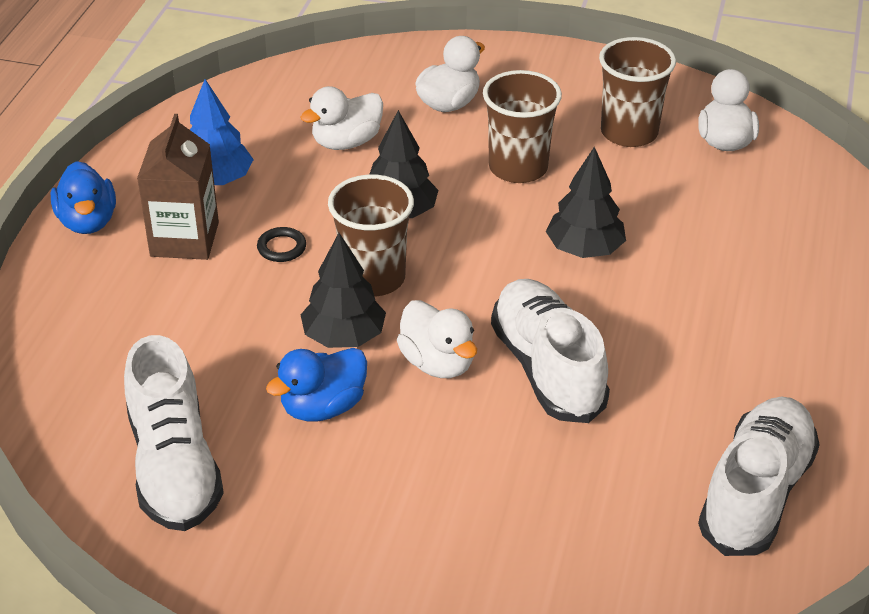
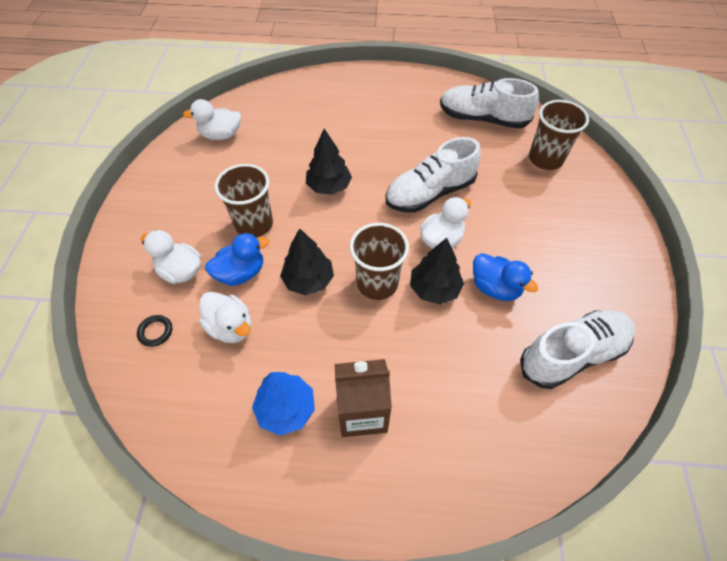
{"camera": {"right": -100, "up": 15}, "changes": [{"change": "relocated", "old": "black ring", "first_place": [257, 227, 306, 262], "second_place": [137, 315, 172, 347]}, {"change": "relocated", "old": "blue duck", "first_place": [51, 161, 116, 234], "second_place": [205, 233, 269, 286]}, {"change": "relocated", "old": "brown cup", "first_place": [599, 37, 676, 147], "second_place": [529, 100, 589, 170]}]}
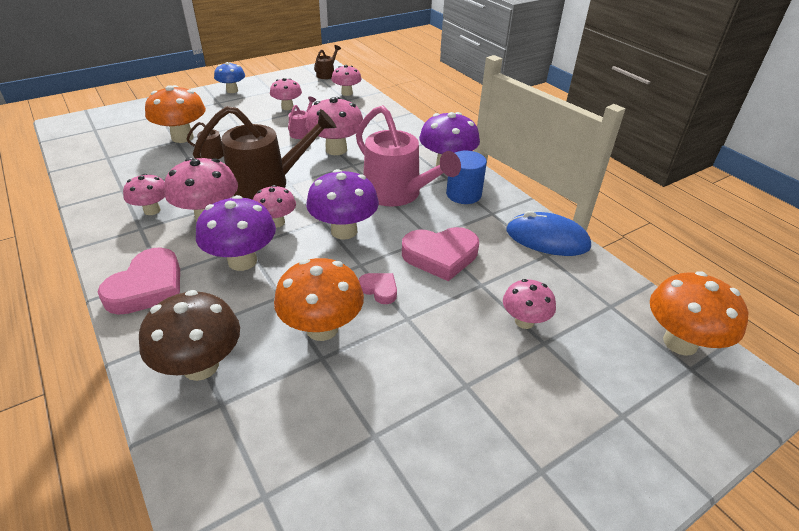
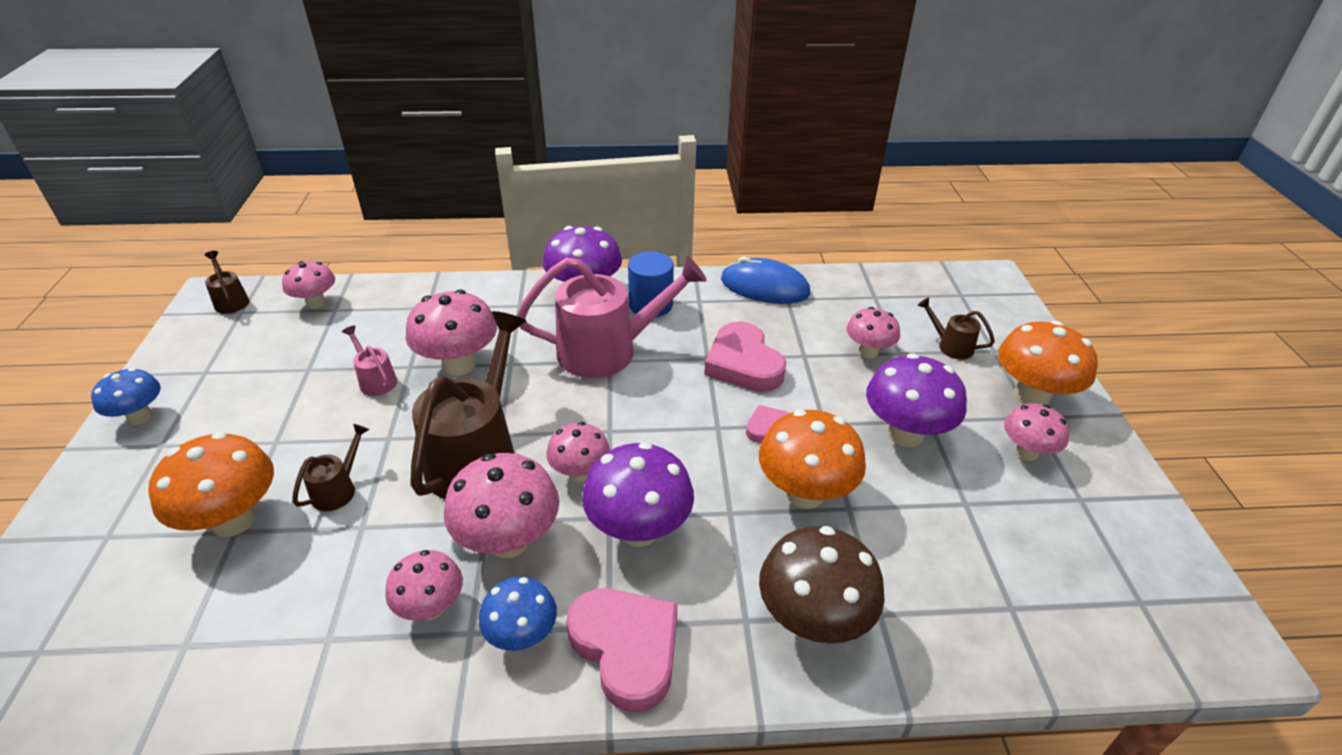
{"camera": {"right": -60, "up": 0}, "changes": [{"change": "appeared", "new": "blue mushroom", "second_place": [479, 577, 557, 651]}, {"change": "spun", "old": "pink heart", "first_place": [402, 227, 479, 281], "second_place": [704, 321, 786, 392], "degrees": 135}, {"change": "spun", "old": "blue mouse", "first_place": [507, 211, 591, 256], "second_place": [721, 256, 810, 304], "degrees": 60}, {"change": "relocated", "old": "purple mushroom", "first_place": [306, 169, 379, 240], "second_place": [866, 353, 967, 447]}, {"change": "appeared", "new": "brown watering can", "second_place": [918, 298, 995, 359]}, {"change": "relocated", "old": "orange mushroom", "first_place": [650, 271, 748, 356], "second_place": [998, 321, 1098, 405]}, {"change": "relocated", "old": "pink mushroom", "first_place": [270, 78, 302, 110], "second_place": [1004, 403, 1070, 461]}]}
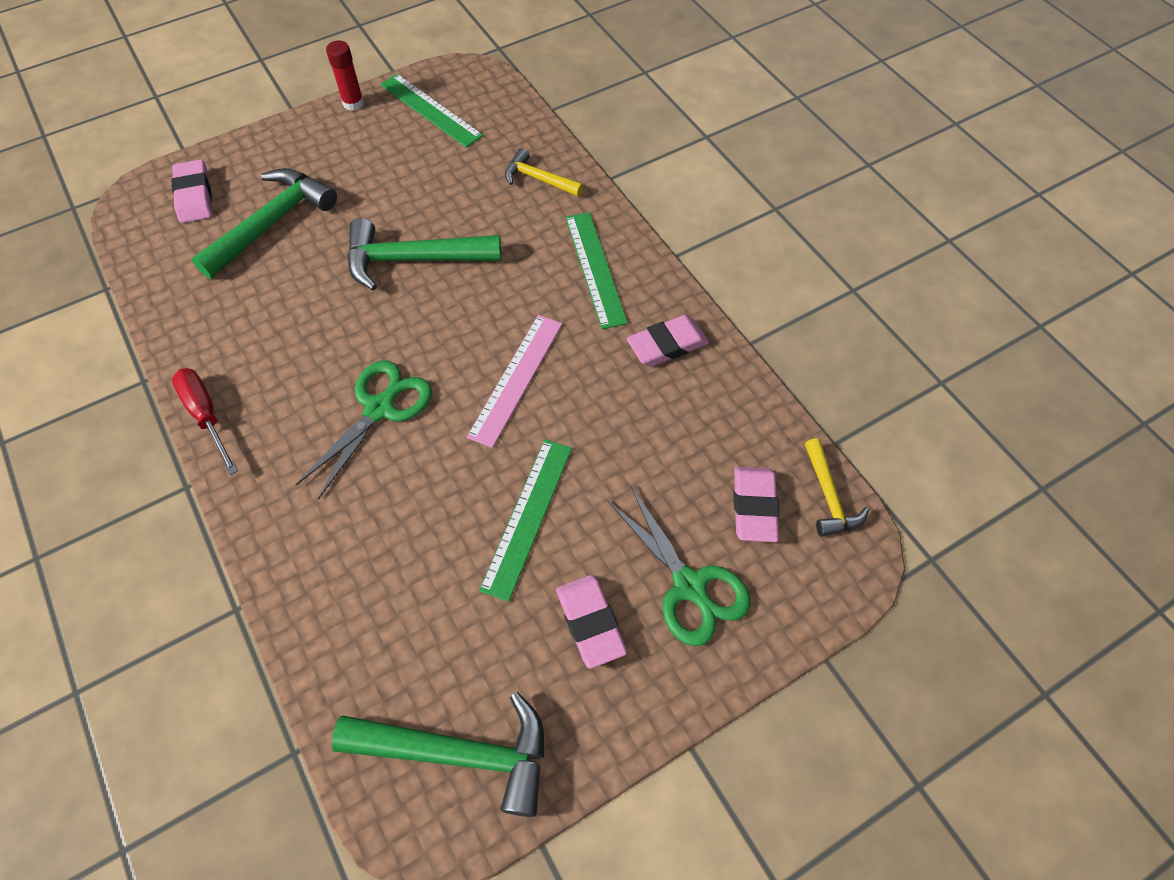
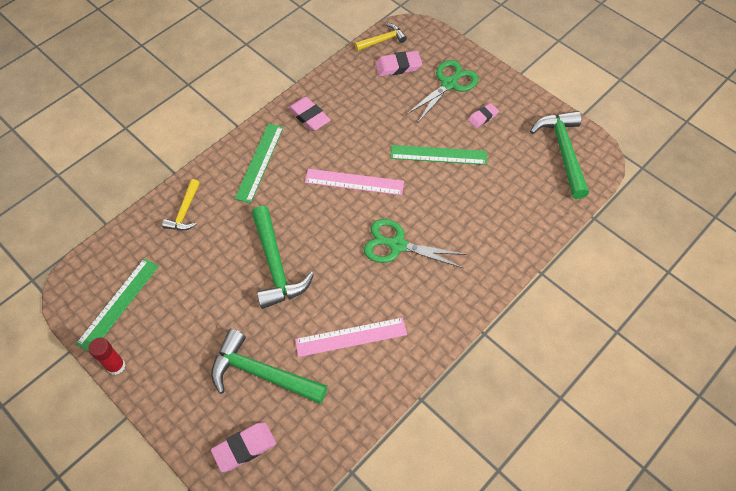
{"camera": {"right": -105, "up": 0}, "changes": [{"change": "spun", "old": "green ruler", "first_place": [566, 212, 628, 329], "second_place": [235, 123, 284, 203], "degrees": -45}, {"change": "appeared", "new": "pink ruler", "second_place": [295, 317, 407, 357]}, {"change": "size", "old": "pink eraser", "first_place": [556, 575, 627, 669], "second_place": [468, 103, 499, 128], "factor": 0.65}, {"change": "missing", "old": "red screwdriver", "first_place": [172, 368, 238, 475]}]}
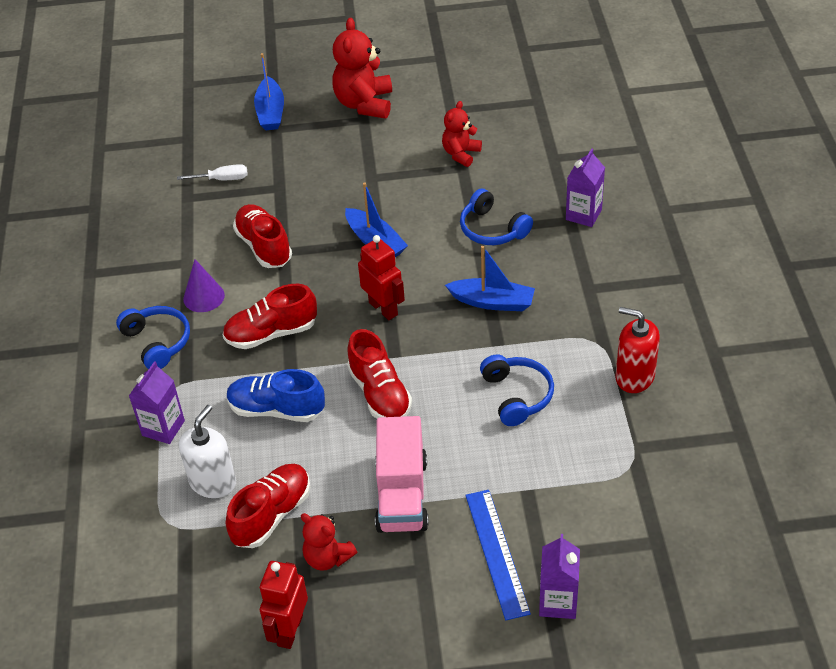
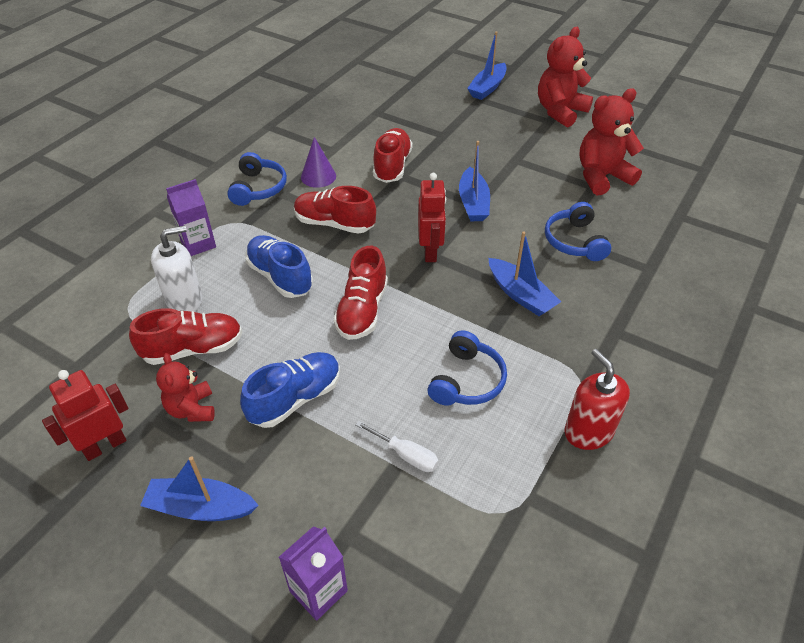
{"camera": {"right": 35, "up": 0}, "changes": [{"change": "appeared", "new": "blue boat", "second_place": [140, 456, 259, 521]}, {"change": "exchanged", "old": "pink truck", "new": "blue shoe", "first_place": [375, 416, 429, 533], "second_place": [240, 352, 340, 428]}, {"change": "relocated", "old": "white screwdriver", "first_place": [177, 164, 248, 181], "second_place": [355, 421, 439, 472]}, {"change": "size", "old": "red teddy bear", "first_place": [442, 101, 482, 167], "second_place": [580, 88, 644, 195], "factor": 1.66}, {"change": "missing", "old": "blue ruler", "first_place": [466, 490, 531, 620]}, {"change": "missing", "old": "purple carton", "first_place": [566, 148, 605, 227]}]}
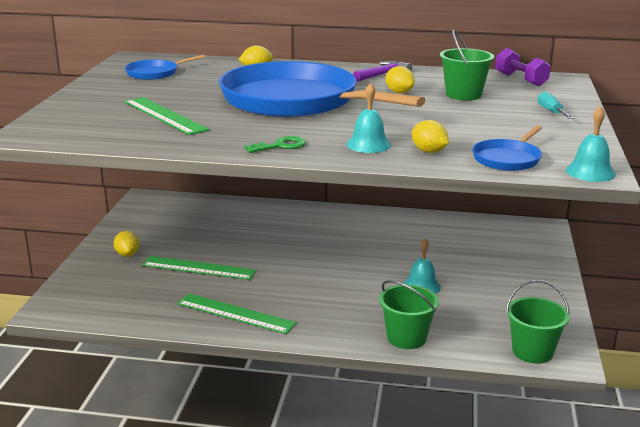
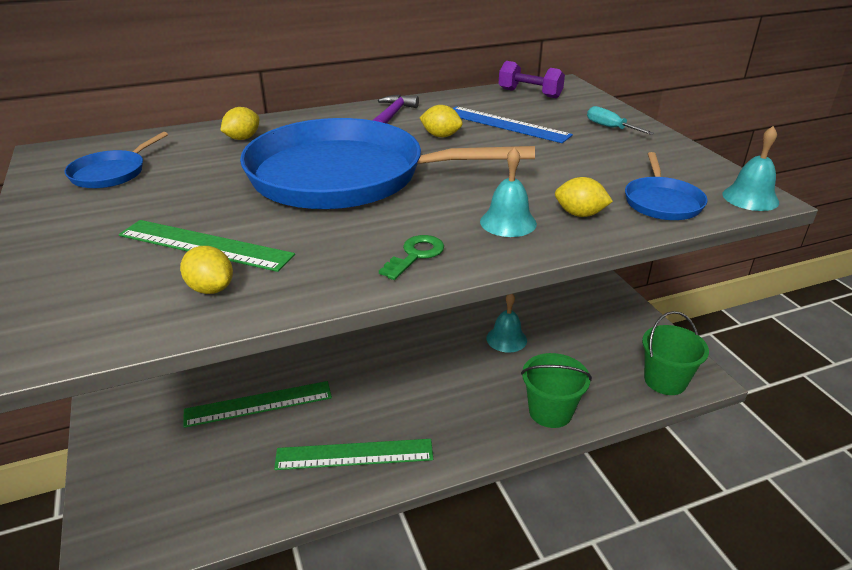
{"camera": {"right": -30, "up": 10}, "changes": [{"change": "relocated", "old": "yellow lemon", "first_place": [114, 231, 139, 257], "second_place": [180, 246, 233, 294]}, {"change": "exchanged", "old": "green bucket", "new": "blue ruler", "first_place": [440, 30, 494, 100], "second_place": [453, 106, 573, 143]}]}
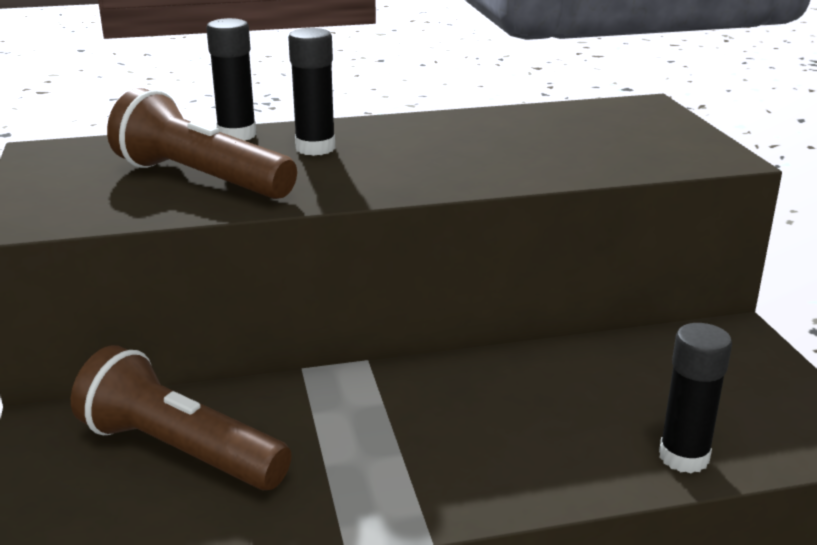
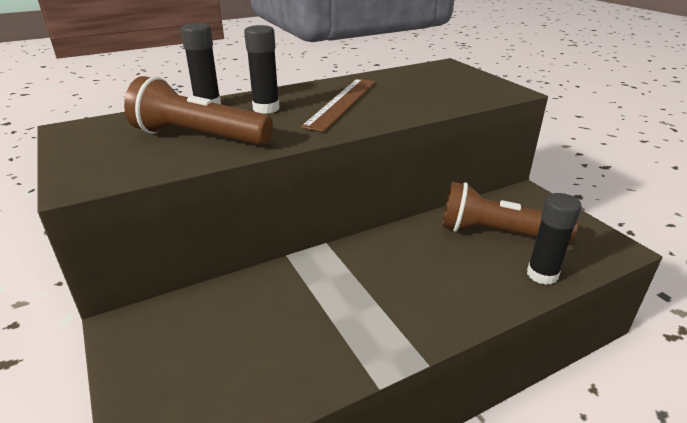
{"camera": {"right": -15, "up": 5}, "changes": [{"change": "appeared", "new": "brown ruler", "second_place": [301, 79, 376, 132]}, {"change": "relocated", "old": "brown flashlight", "first_place": [71, 345, 291, 490], "second_place": [442, 182, 578, 243]}]}
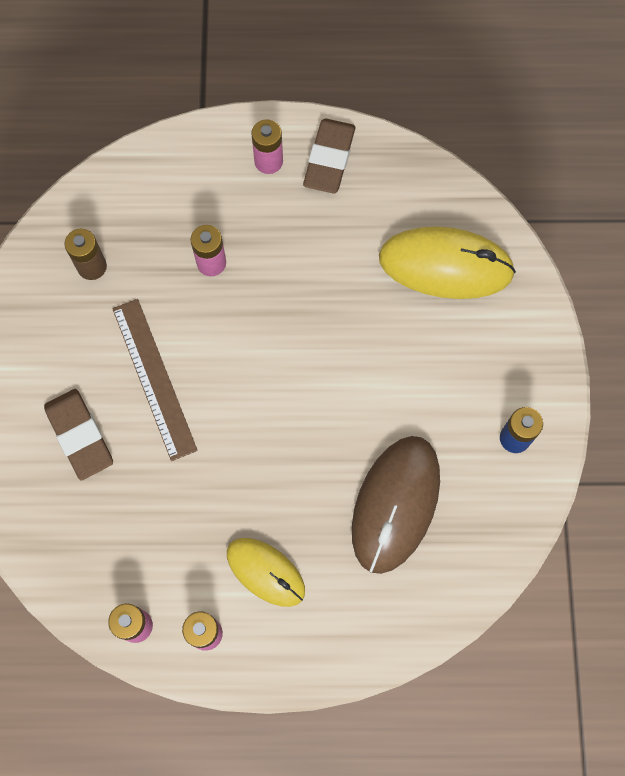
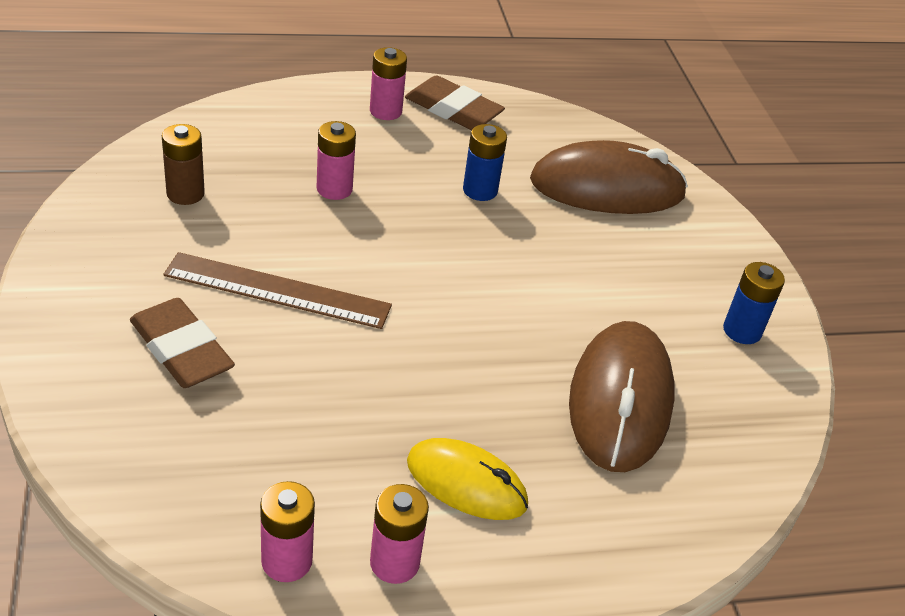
{"camera": {"right": -15, "up": -30}, "changes": [{"change": "spun", "old": "brown ruler", "first_place": [112, 299, 198, 461], "second_place": [163, 252, 392, 329], "degrees": -45}, {"change": "spun", "old": "brown eraser", "first_place": [303, 119, 355, 193], "second_place": [405, 76, 505, 130], "degrees": -60}, {"change": "appeared", "new": "blue battery", "second_place": [463, 124, 507, 201]}, {"change": "colour", "old": "yellow mouse", "new": "brown mouse", "first_place": [379, 226, 516, 299], "second_place": [530, 140, 688, 214]}]}
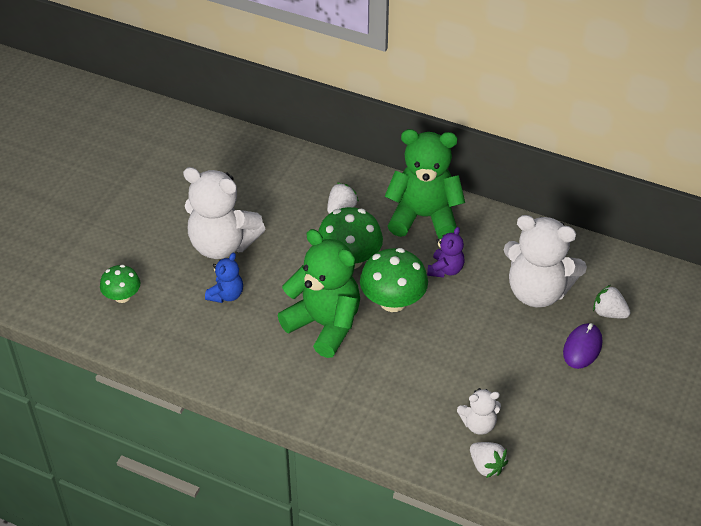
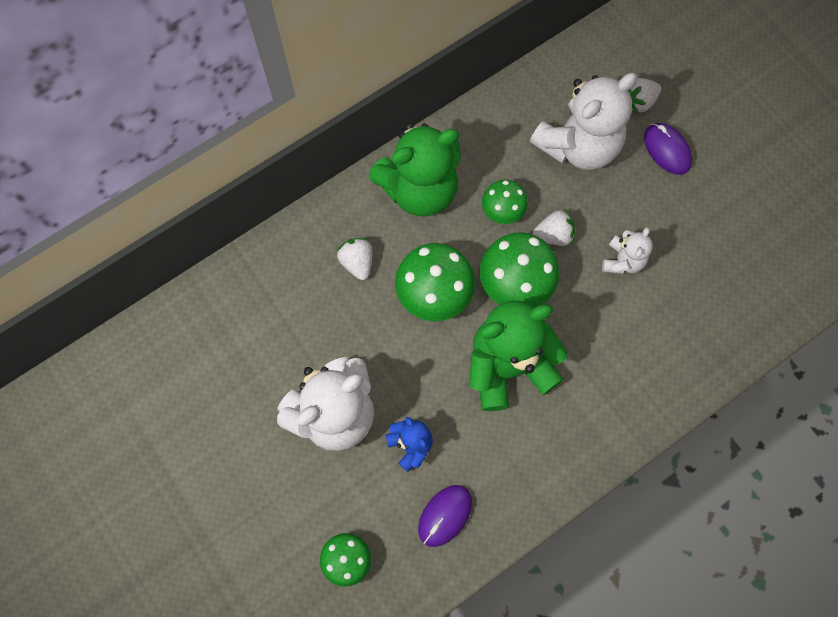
{"camera": {"right": -60, "up": 25}, "changes": [{"change": "spun", "old": "green teddy bear", "first_place": [385, 129, 465, 239], "second_place": [369, 123, 461, 216], "degrees": -150}, {"change": "appeared", "new": "purple mouse", "second_place": [418, 485, 472, 547]}, {"change": "exchanged", "old": "purple teddy bear", "new": "green mushroom", "first_place": [427, 227, 465, 278], "second_place": [482, 180, 528, 224]}, {"change": "relocated", "old": "white strawberry", "first_place": [470, 442, 508, 478], "second_place": [533, 209, 575, 246]}, {"change": "relocated", "old": "white teddy bear", "first_place": [457, 388, 501, 435], "second_place": [602, 227, 653, 274]}]}
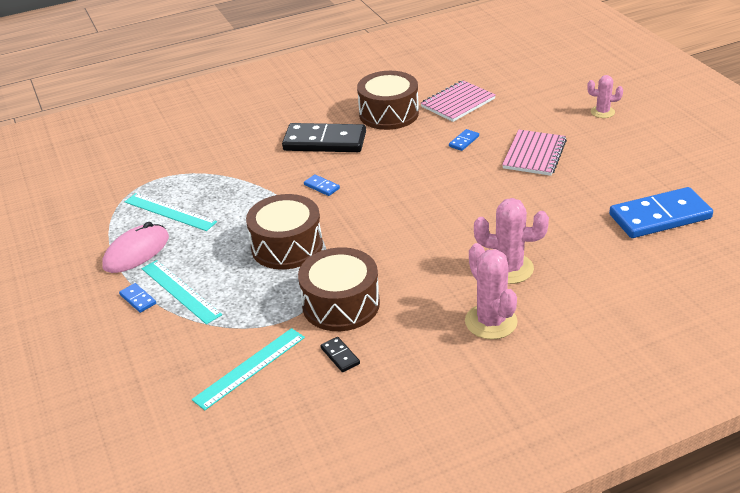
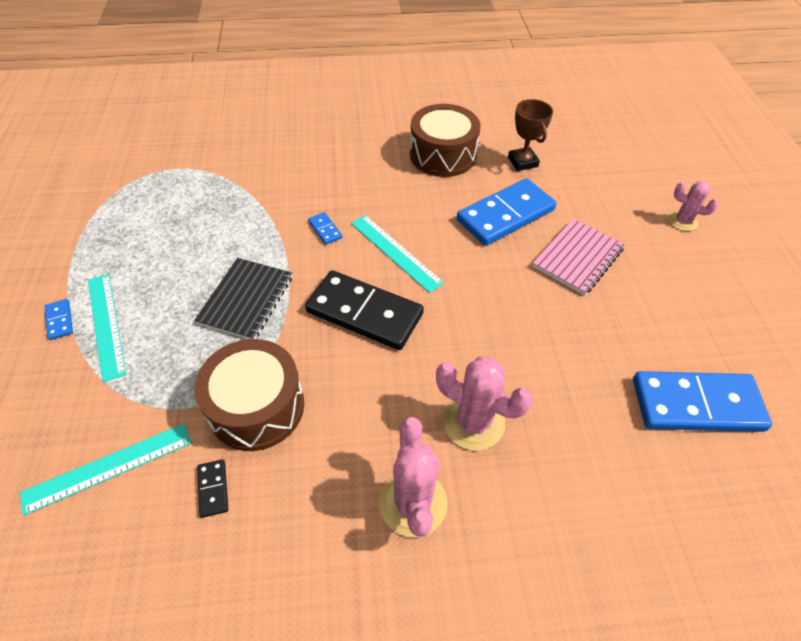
{"camera": {"right": 15, "up": 15}, "changes": [{"change": "exchanged", "old": "brown drum", "new": "black notebook", "first_place": [246, 194, 323, 270], "second_place": [194, 258, 292, 339]}, {"change": "relocated", "old": "black domino", "first_place": [282, 123, 366, 152], "second_place": [305, 270, 424, 350]}, {"change": "relocated", "old": "turquoise ruler", "first_place": [125, 193, 217, 231], "second_place": [351, 215, 444, 293]}, {"change": "size", "old": "blue domino", "first_place": [449, 129, 479, 151], "second_place": [457, 178, 557, 246], "factor": 2.45}, {"change": "exchanged", "old": "pink notebook", "new": "brown trophy", "first_place": [421, 80, 496, 122], "second_place": [508, 99, 553, 171]}, {"change": "missing", "old": "pink mouse", "first_place": [102, 222, 169, 273]}]}
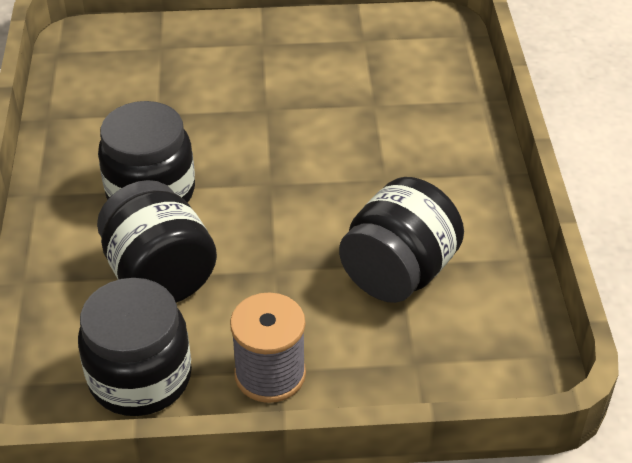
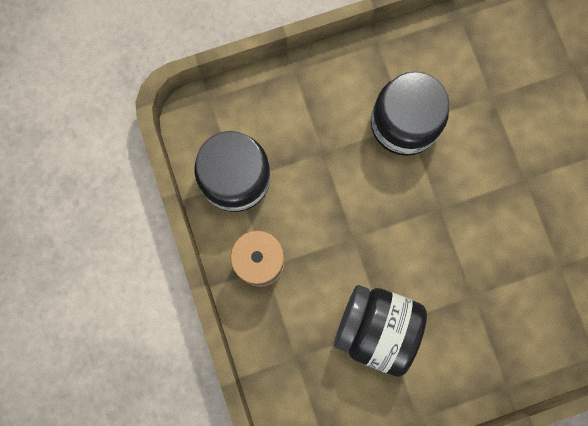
{"camera": {"right": 75, "up": 35}, "changes": [{"change": "missing", "old": "black jar", "first_place": [97, 180, 217, 303]}]}
